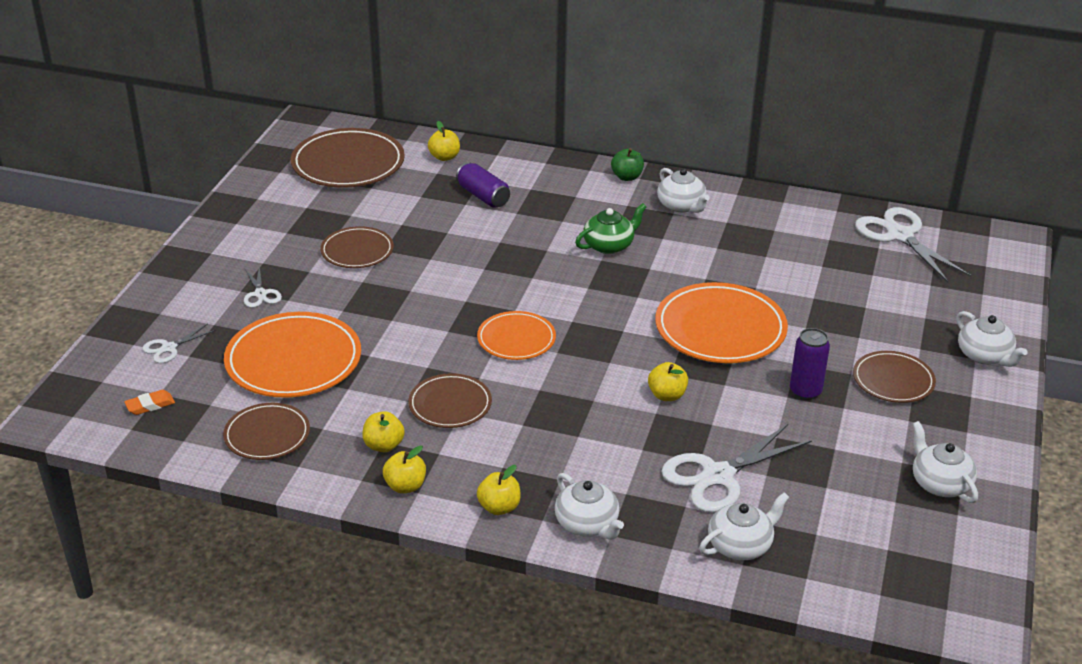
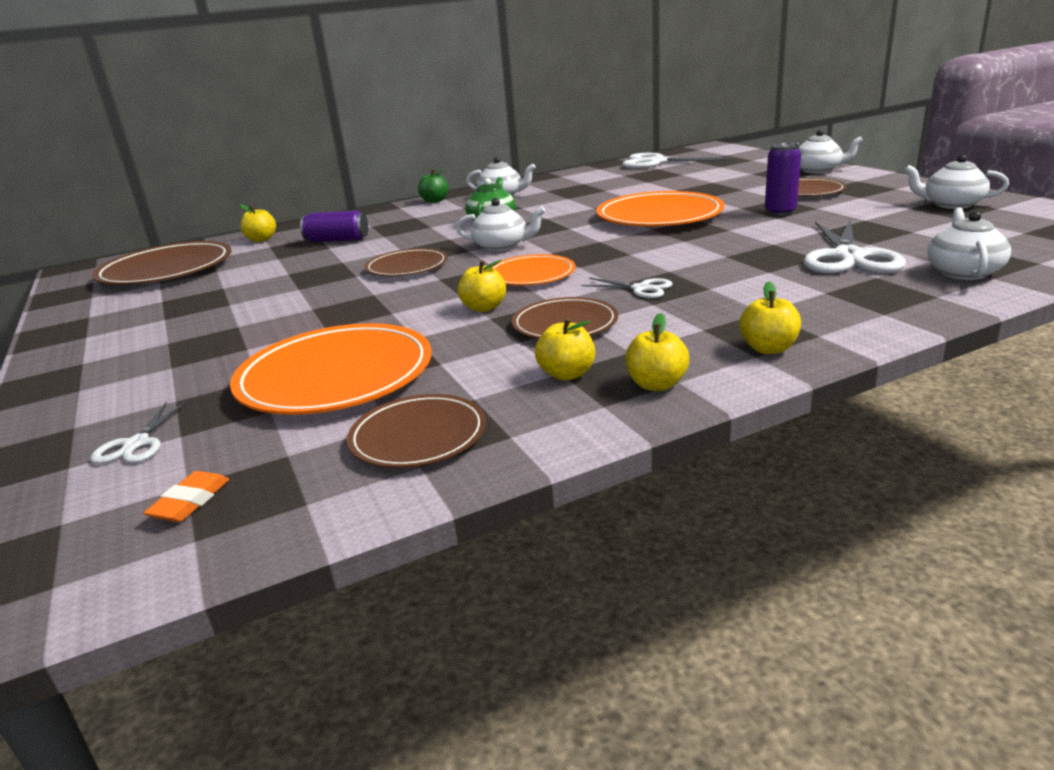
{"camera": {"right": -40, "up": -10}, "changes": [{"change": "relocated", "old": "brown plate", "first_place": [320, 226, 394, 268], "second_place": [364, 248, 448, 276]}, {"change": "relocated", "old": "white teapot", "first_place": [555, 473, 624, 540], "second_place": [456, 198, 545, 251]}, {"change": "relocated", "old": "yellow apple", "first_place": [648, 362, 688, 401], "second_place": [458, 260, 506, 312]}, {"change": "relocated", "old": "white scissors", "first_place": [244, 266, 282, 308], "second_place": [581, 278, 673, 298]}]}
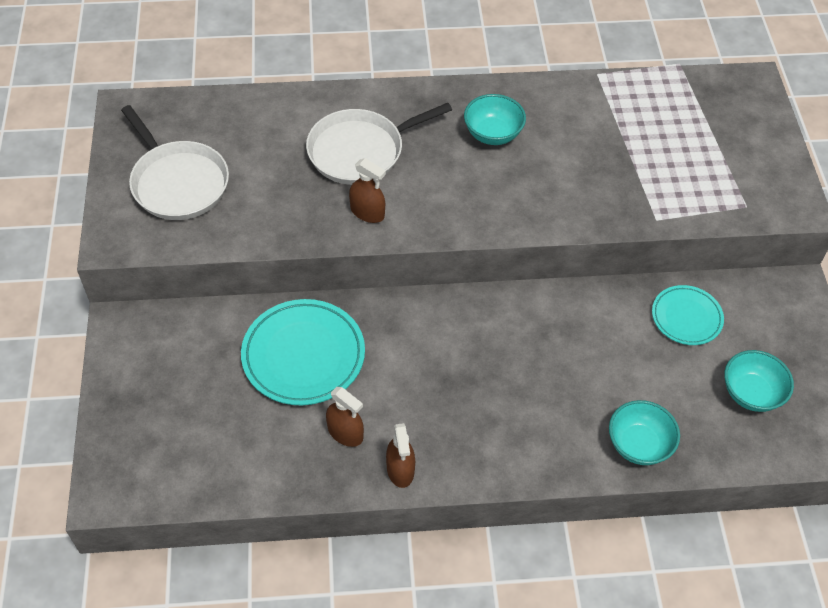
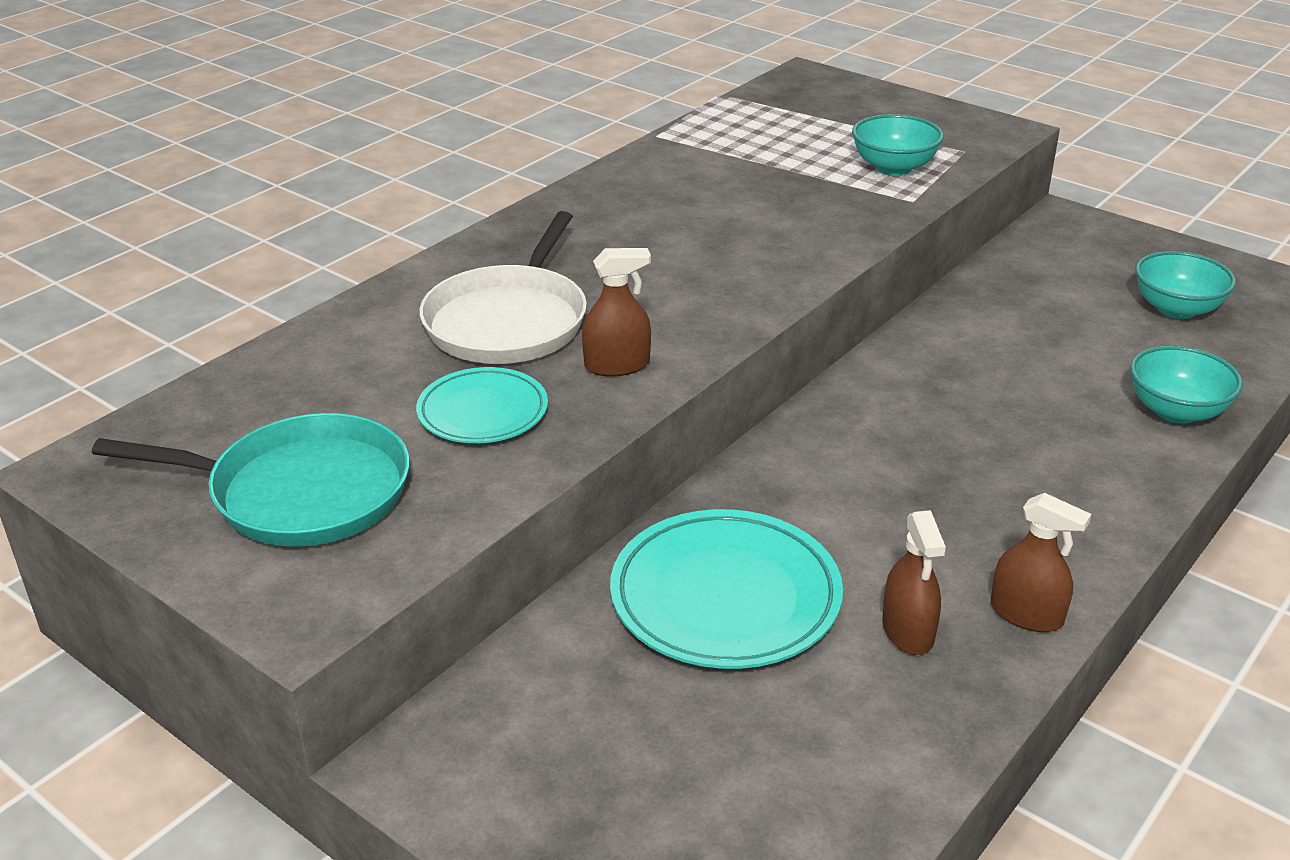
{"camera": {"right": -45, "up": -20}, "changes": [{"change": "colour", "old": "white pan", "new": "turquoise pan", "first_place": [121, 105, 229, 220], "second_place": [92, 413, 409, 547]}, {"change": "relocated", "old": "turquoise plate", "first_place": [652, 285, 724, 345], "second_place": [416, 367, 548, 443]}, {"change": "relocated", "old": "turquoise bowl", "first_place": [464, 94, 526, 145], "second_place": [852, 114, 944, 176]}, {"change": "spun", "old": "brown spray bottle", "first_place": [326, 387, 364, 447], "second_place": [882, 510, 946, 655], "degrees": 90}]}
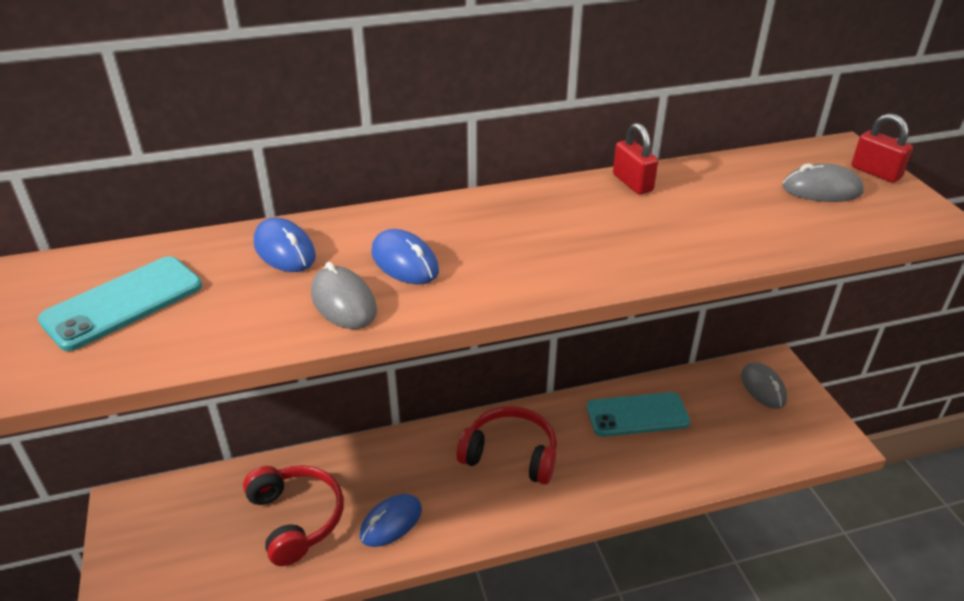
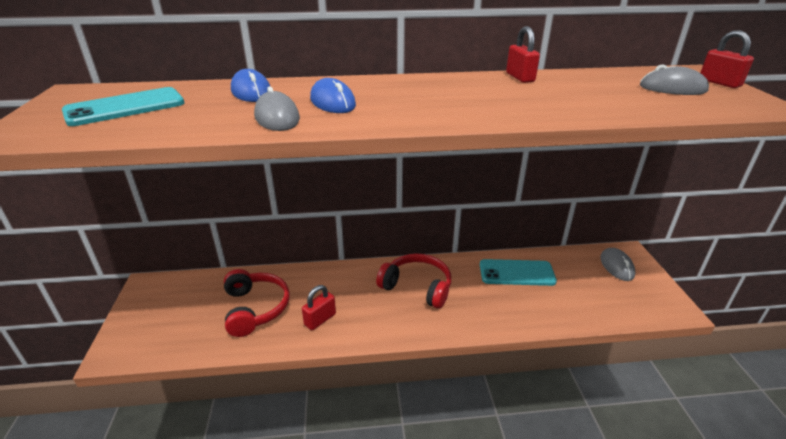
{"camera": {"right": 10, "up": -5}, "changes": [{"change": "exchanged", "old": "blue mouse", "new": "red padlock", "first_place": [360, 494, 422, 547], "second_place": [302, 285, 336, 330]}]}
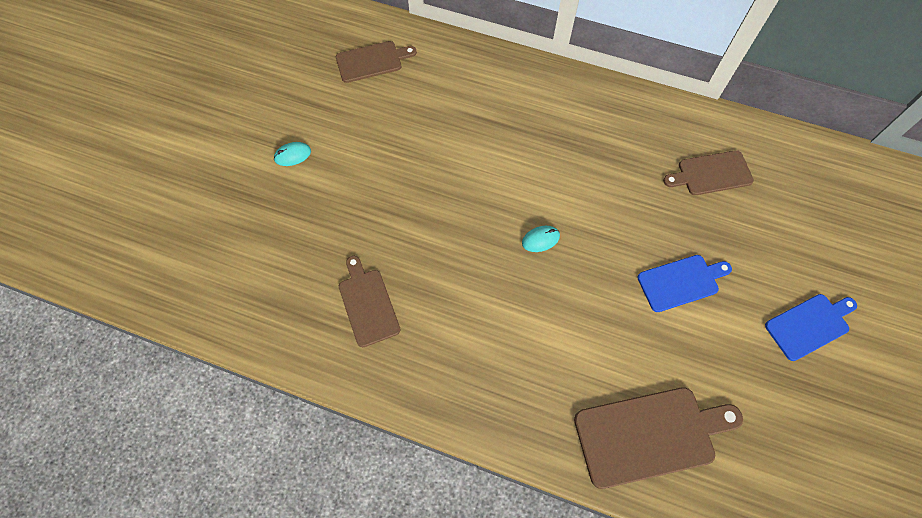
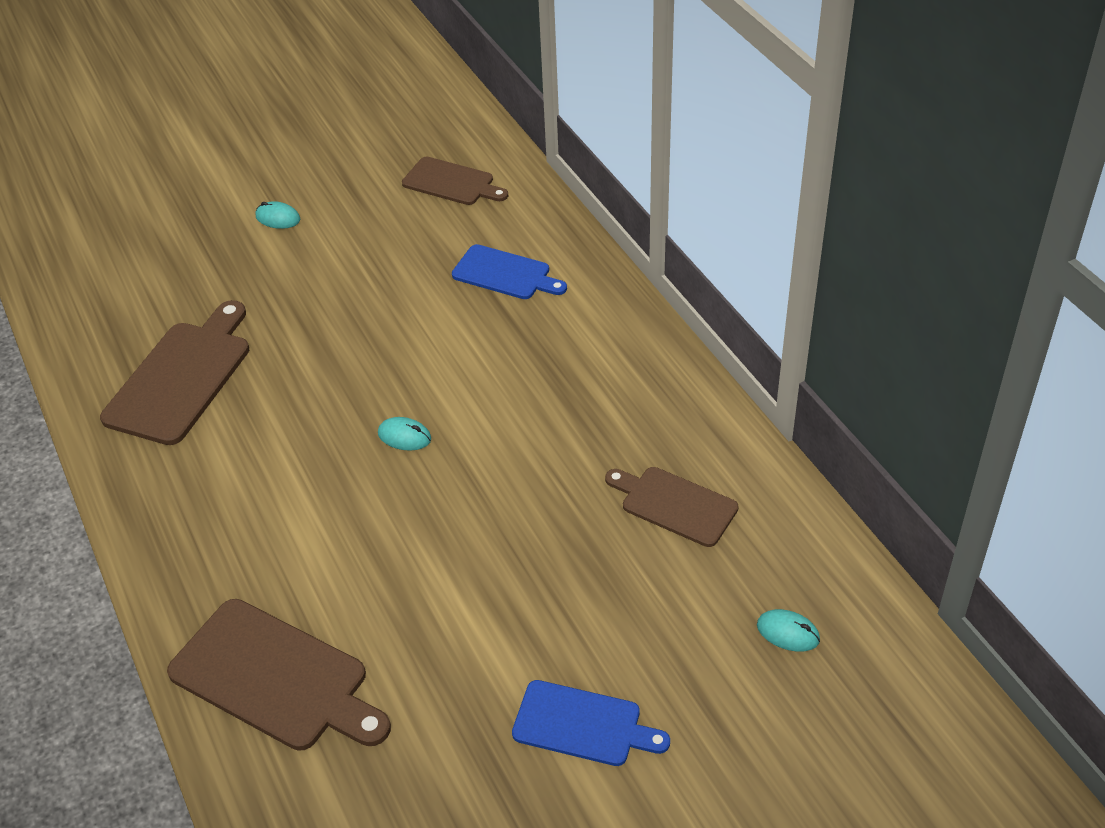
{"camera": {"right": 45, "up": -20}, "changes": [{"change": "size", "old": "brown cutting board", "first_place": [339, 256, 400, 347], "second_place": [100, 300, 249, 445], "factor": 1.59}, {"change": "relocated", "old": "blue cutting board", "first_place": [638, 255, 732, 312], "second_place": [452, 244, 567, 299]}, {"change": "appeared", "new": "turquoise mouse", "second_place": [757, 609, 820, 652]}]}
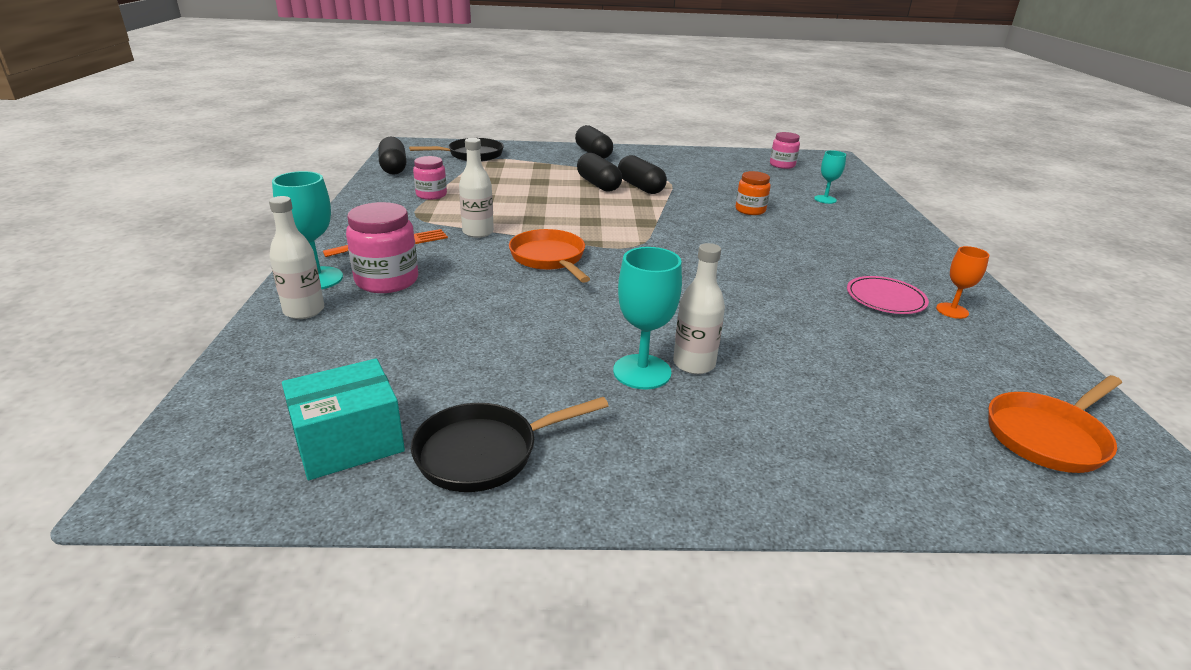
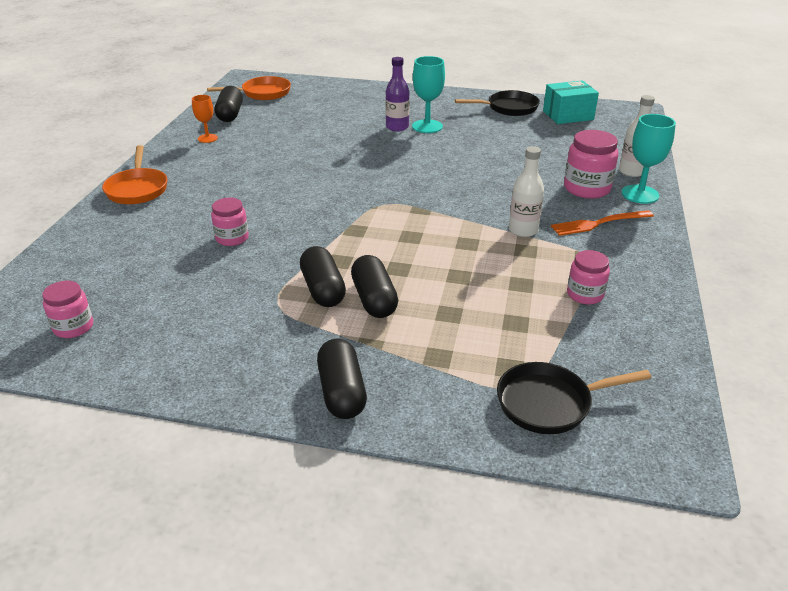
{"camera": {"right": -165, "up": 5}, "changes": [{"change": "relocated", "old": "orange pan", "first_place": [509, 229, 590, 283], "second_place": [102, 145, 167, 204]}, {"change": "colour", "old": "orange jar", "new": "pink jar", "first_place": [735, 171, 771, 215], "second_place": [211, 198, 249, 246]}, {"change": "relocated", "old": "black capsule", "first_place": [378, 137, 406, 175], "second_place": [215, 86, 243, 122]}, {"change": "colour", "old": "white bottle", "new": "purple bottle", "first_place": [673, 243, 725, 374], "second_place": [385, 57, 410, 132]}, {"change": "missing", "old": "turquoise goblet", "first_place": [814, 150, 846, 204]}, {"change": "missing", "old": "pink plate", "first_place": [847, 276, 929, 314]}]}
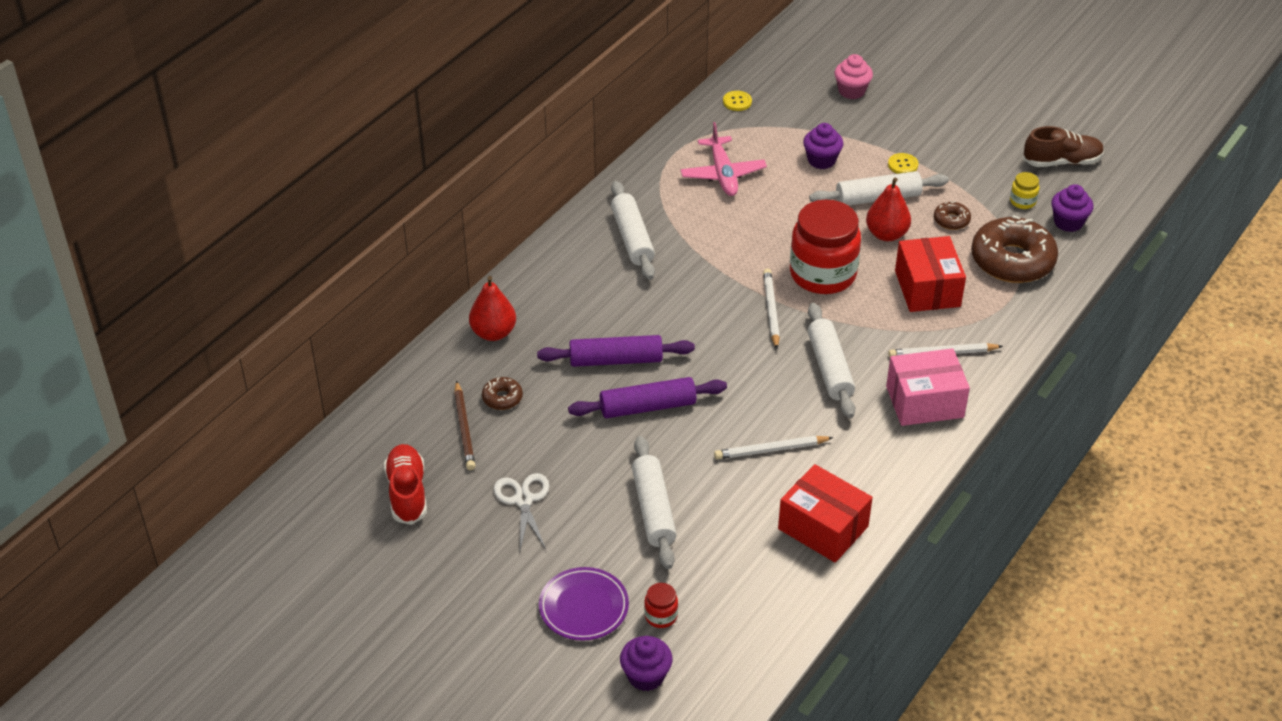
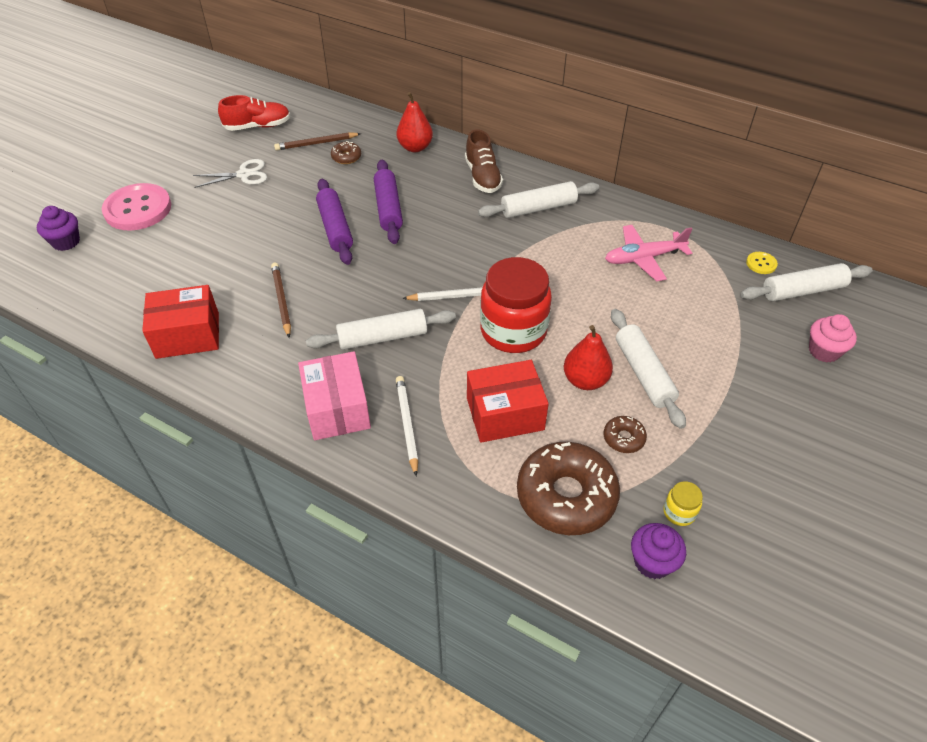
{"camera": {"right": 85, "up": 5}, "changes": [{"change": "exchanged", "old": "purple plate", "new": "pink button", "first_place": [539, 567, 629, 641], "second_place": [102, 183, 171, 231]}, {"change": "spun", "old": "red box", "first_place": [778, 464, 873, 563], "second_place": [142, 285, 219, 359], "degrees": 45}, {"change": "colour", "old": "white pencil", "new": "brown pencil", "first_place": [714, 436, 834, 460], "second_place": [271, 263, 291, 338]}, {"change": "relocated", "old": "brown shoe", "first_place": [1023, 126, 1104, 167], "second_place": [465, 129, 503, 193]}, {"change": "relocated", "old": "white rolling pin", "first_place": [632, 436, 677, 569], "second_place": [740, 263, 872, 301]}, {"change": "missing", "old": "red jar", "first_place": [644, 583, 678, 628]}, {"change": "missing", "old": "purple cupcake", "first_place": [803, 123, 843, 169]}, {"change": "missing", "old": "yellow button", "first_place": [888, 153, 918, 174]}]}
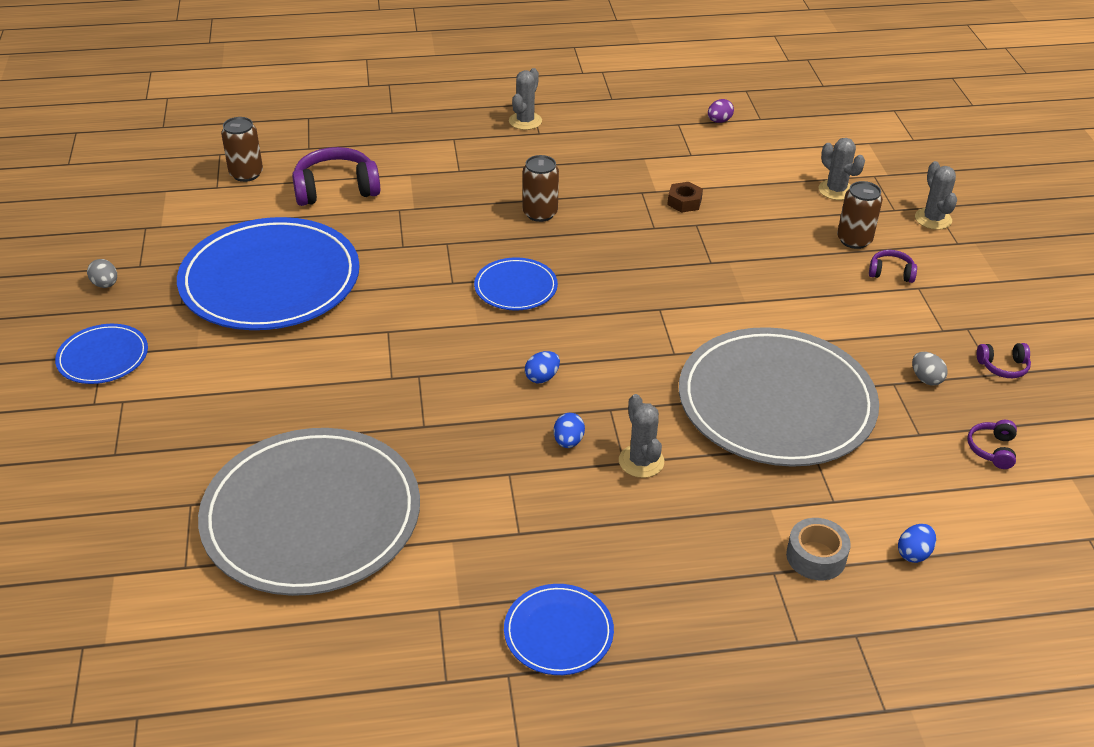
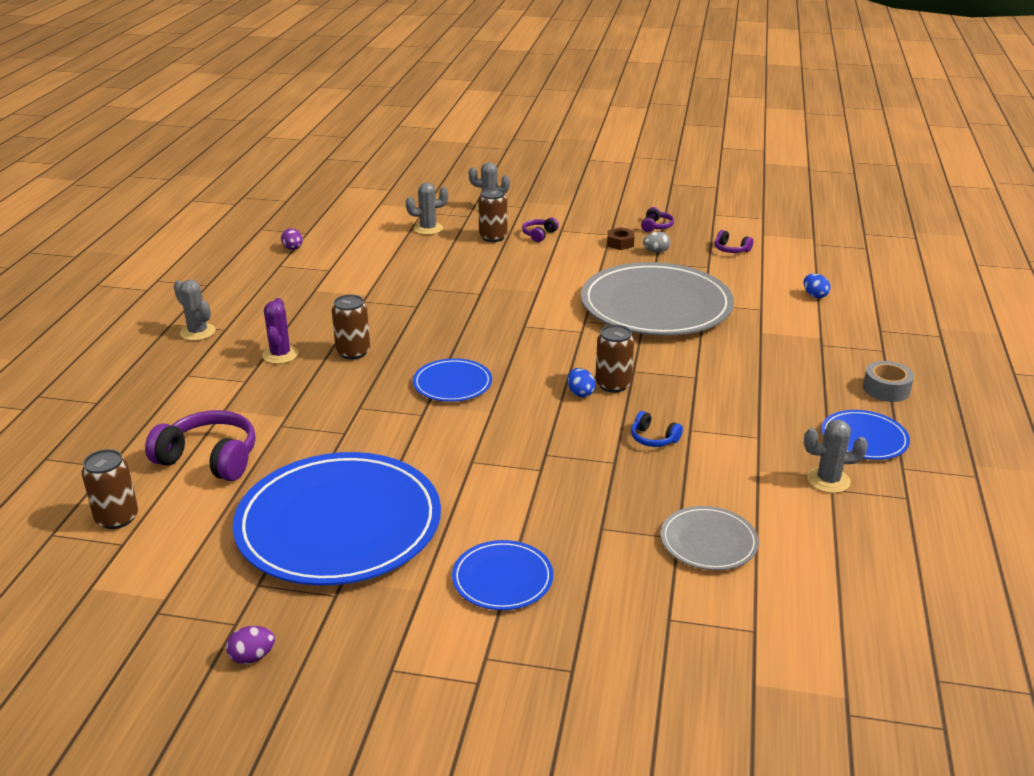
{"camera": {"right": -70, "up": -10}, "changes": [{"change": "spun", "old": "purple headphones", "first_place": [292, 147, 380, 206], "second_place": [145, 410, 256, 481], "degrees": 105}, {"change": "colour", "old": "grey egg", "new": "purple egg", "first_place": [87, 259, 117, 288], "second_place": [226, 626, 275, 664]}, {"change": "appeared", "new": "purple cactus", "second_place": [262, 298, 299, 364]}, {"change": "relocated", "old": "blue plate", "first_place": [55, 324, 148, 384], "second_place": [452, 540, 553, 610]}, {"change": "appeared", "new": "brown can", "second_place": [595, 325, 634, 393]}, {"change": "relocated", "old": "brown nut", "first_place": [667, 182, 703, 213], "second_place": [607, 227, 634, 250]}, {"change": "appeared", "new": "blue headphones", "second_place": [631, 411, 683, 447]}, {"change": "size", "old": "grey plate", "first_place": [198, 428, 420, 596], "second_place": [661, 506, 759, 570], "factor": 0.46}, {"change": "relocated", "old": "grey cactus", "first_place": [619, 394, 664, 478], "second_place": [804, 420, 868, 493]}, {"change": "relocated", "old": "grey tape", "first_place": [786, 518, 851, 580], "second_place": [863, 361, 914, 402]}, {"change": "missing", "old": "blue egg", "first_place": [554, 413, 585, 448]}]}
